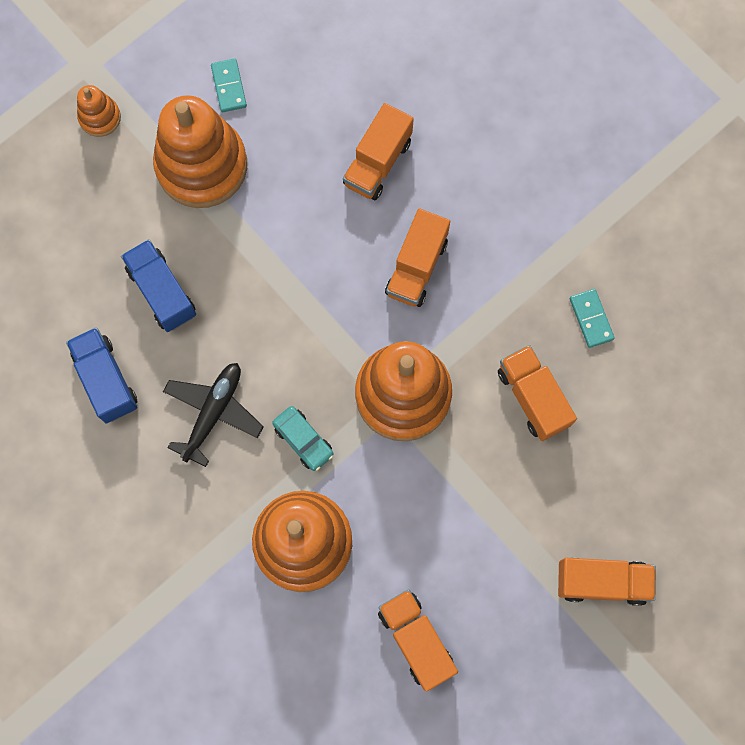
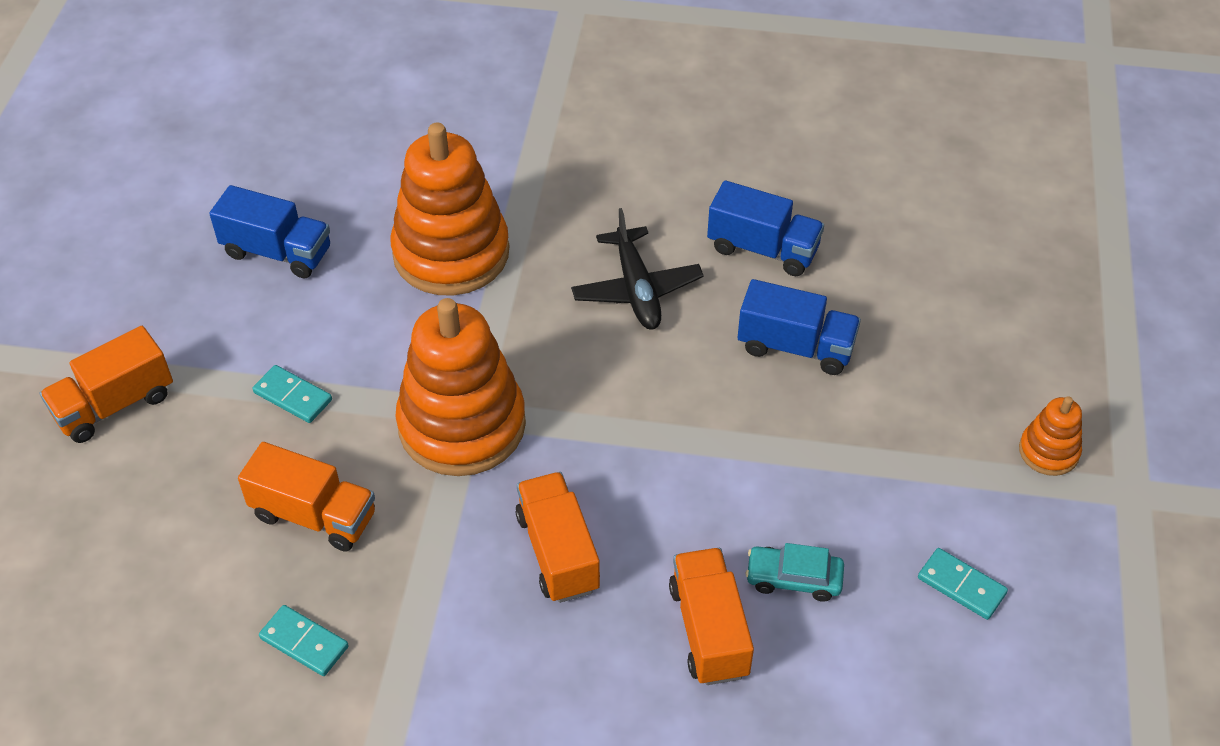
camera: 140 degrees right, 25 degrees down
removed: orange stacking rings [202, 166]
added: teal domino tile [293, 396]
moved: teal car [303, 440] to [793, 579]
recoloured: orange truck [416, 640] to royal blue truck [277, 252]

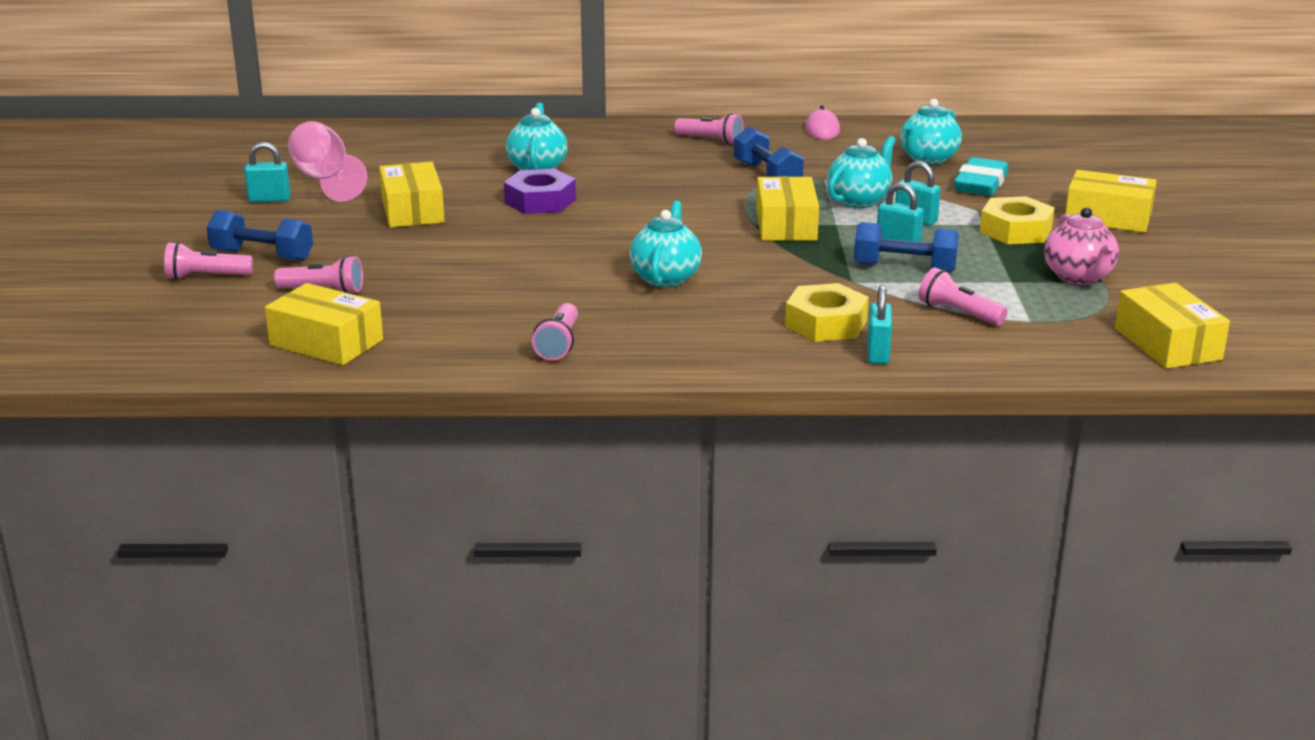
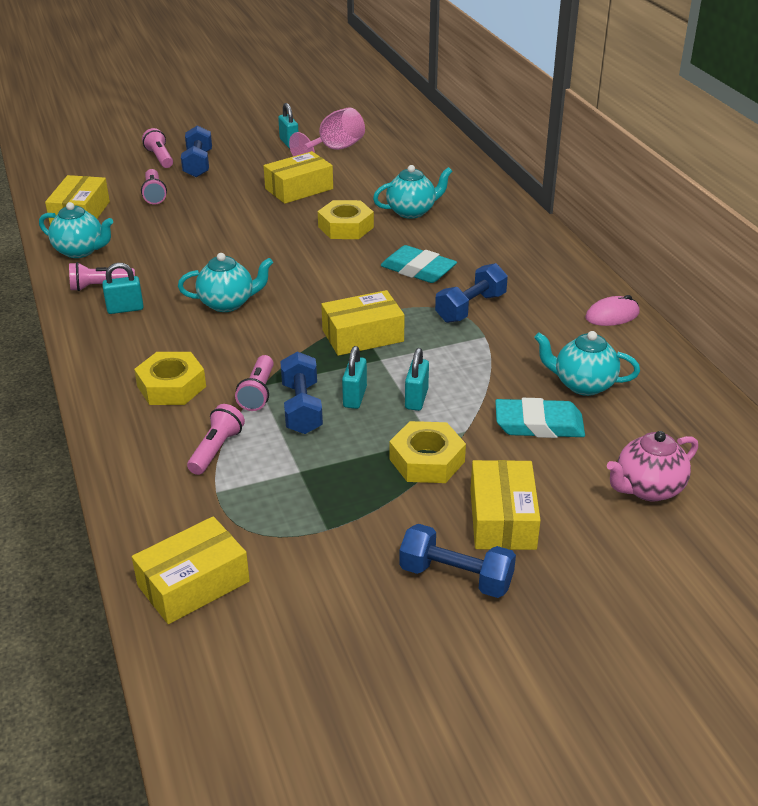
camera: 70 degrees right, 10 degrees up
added: teal pencil eraser [418, 270]; royal blue dumbbell [456, 577]
moved: teal teapot [859, 201] to [80, 251]; teal padlock [877, 354] to [125, 309]; rose-pink torch [710, 140] to [258, 392]; rose-pink teapot [1079, 277] to [647, 489]
recoloured: purple hex nut [540, 201] to golden hex nut [345, 227]

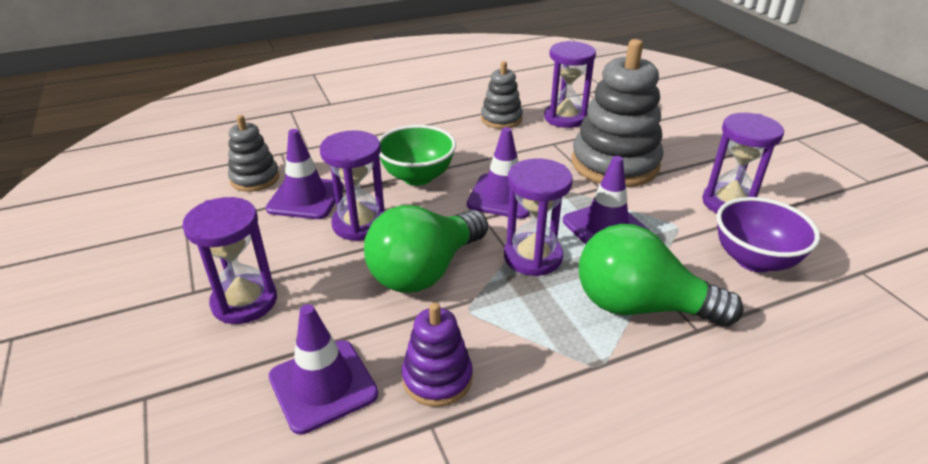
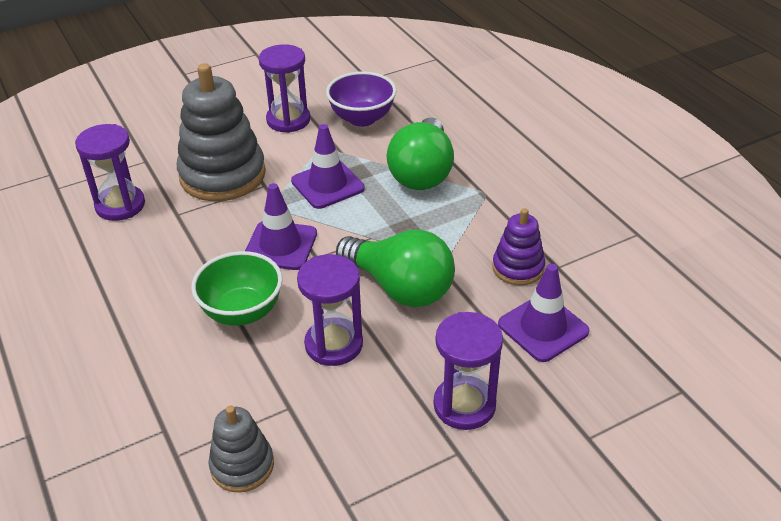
camera: 95 degrees left, 5 degrees up
removed: purple safety cone [305, 198]; grey stacking rings [501, 119]; purple sandglass [532, 257]

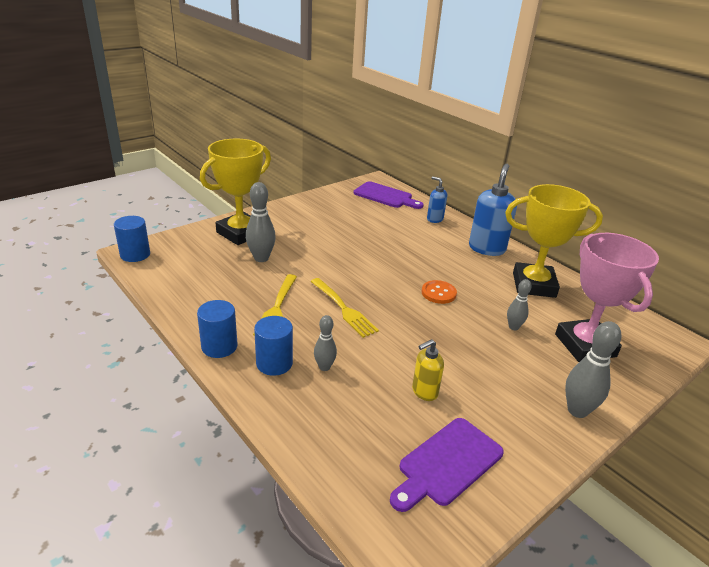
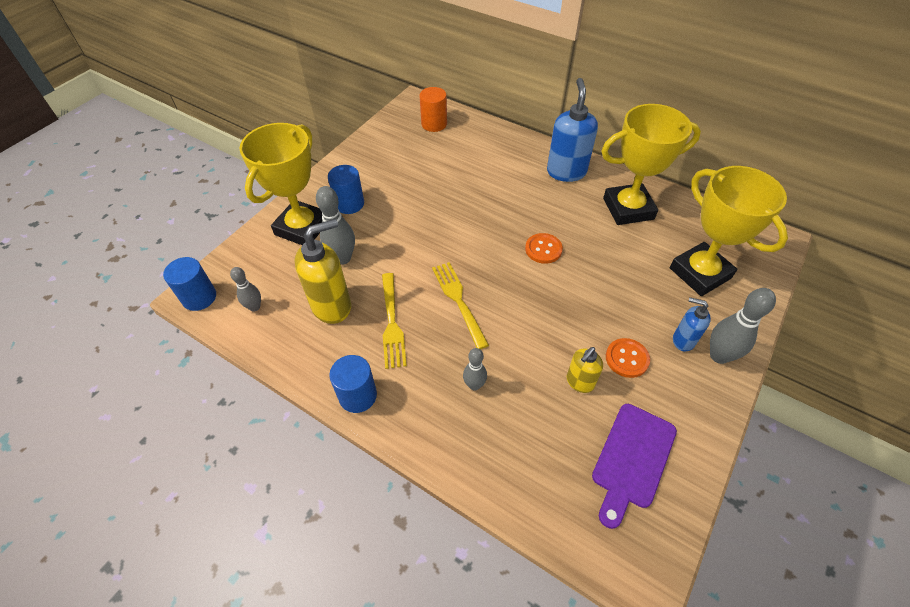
camera: 15 degrees left, 20 degrees up
added: golden soap dispenser [332, 306]; orange button [627, 358]
moved: grey tenpin [513, 327] to [255, 307]; royal blue cylinder shape [274, 363] to [349, 204]; royal blue soap dispenser [434, 219] to [683, 340]
replaced: purple bread board [385, 196] to orange cylinder shape [434, 124]
recoloured: rose-pink trophy [585, 345] to golden trophy [700, 273]
turned: golden fork [343, 308] = [459, 301] 150 degrees counterclockwise

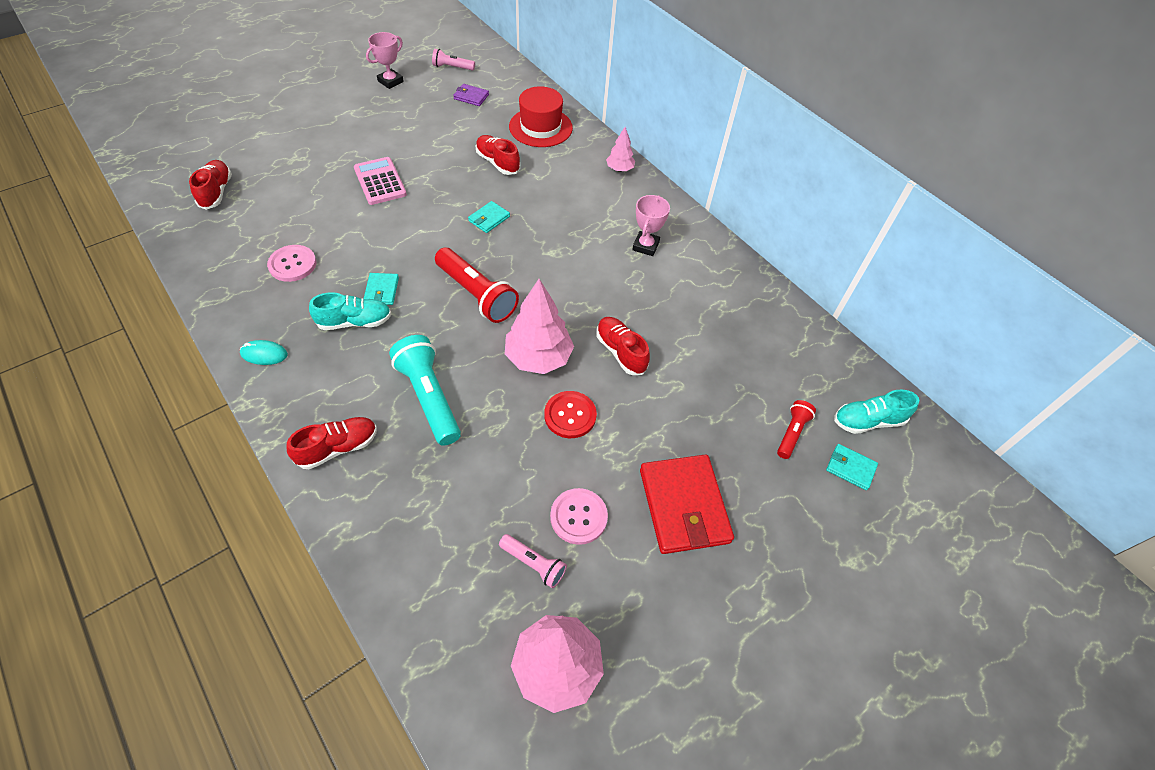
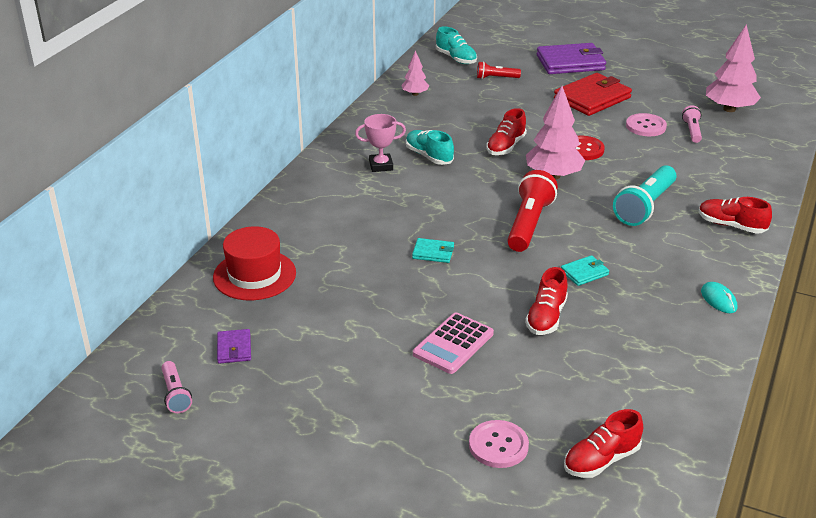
camera: 115 degrees left, 20 degrees down
removed: rose-pink trophy [390, 81]; teal card wallet [850, 468]
added: purple card wallet [570, 62]
moved: rose-pink tree [619, 169] to [415, 94]; teal sneaker [355, 322] to [429, 156]; rose-pink button [292, 264] to [498, 445]; scarlet sneaker [497, 162] to [546, 317]

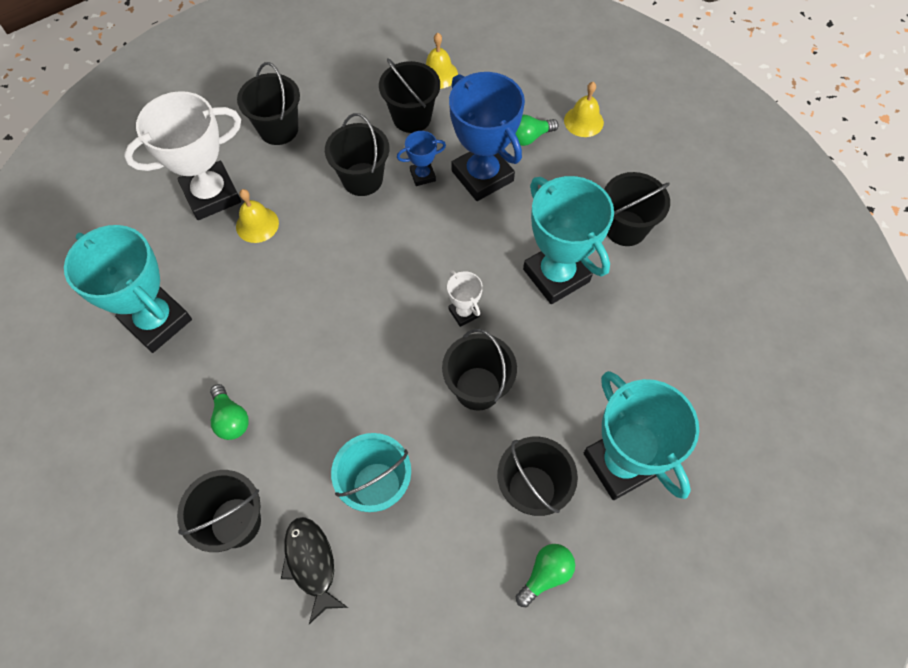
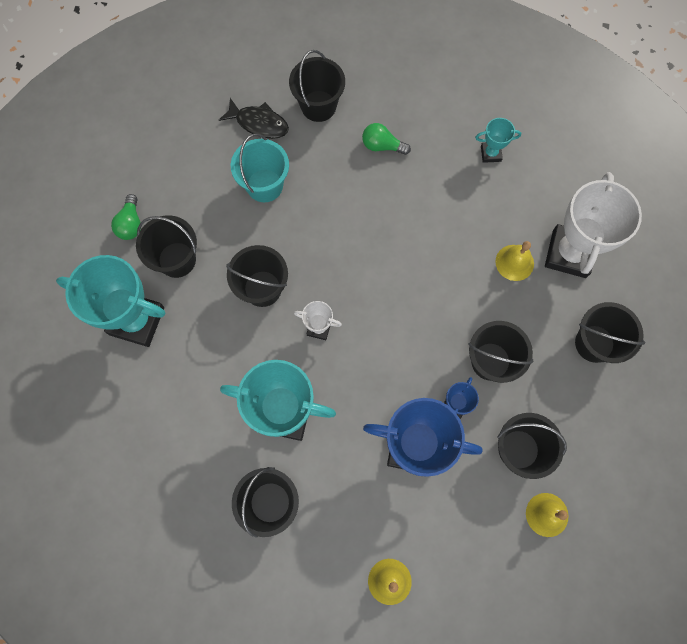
camera: 135 degrees right, 10 degrees up
removed: green bulb [529, 137]
resized: teal trophy [157, 321] = [490, 153] x0.46

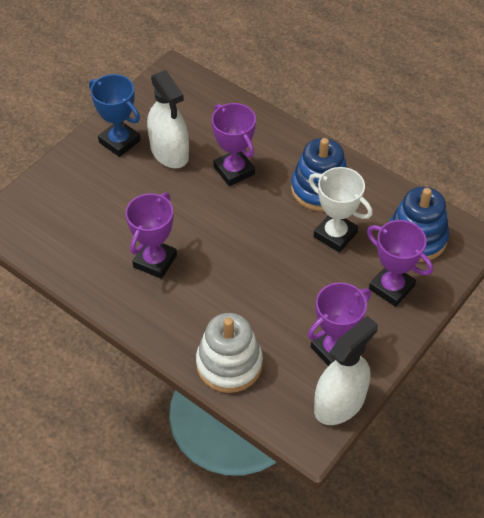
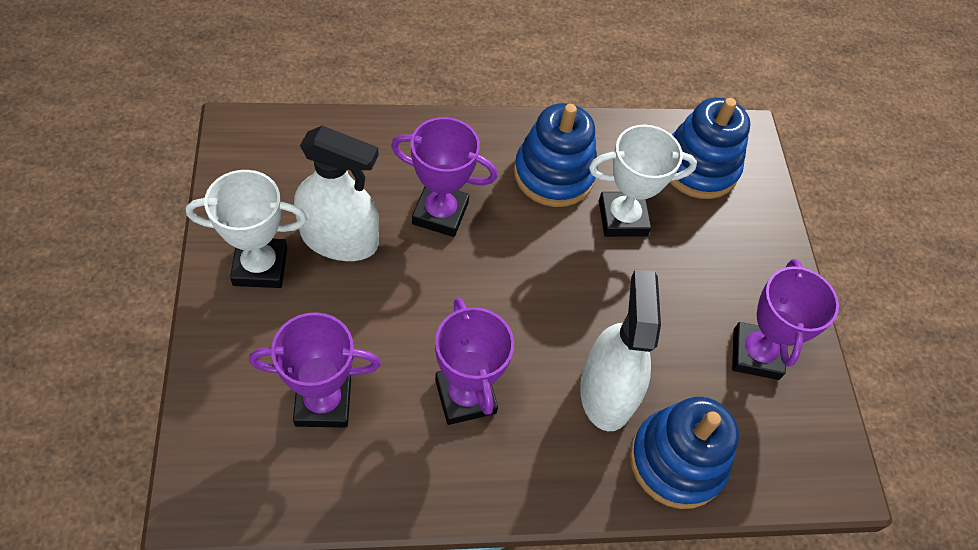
camera: 50 degrees left, 5 degrees up
moved: purple trophy [391, 287] to [323, 403]; snow-white spray bottle [339, 403] to [606, 392]
recoloured: royal blue trophy [119, 141] to snow-white trophy [260, 266]; snow-white stacking rings [229, 364] to royal blue stacking rings [677, 461]

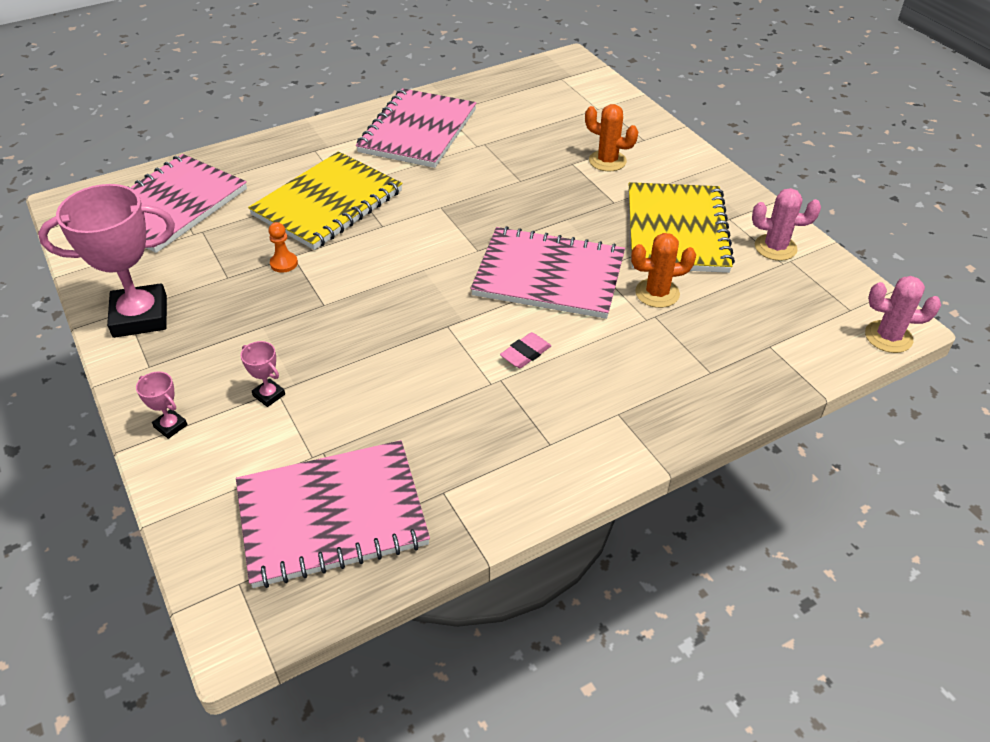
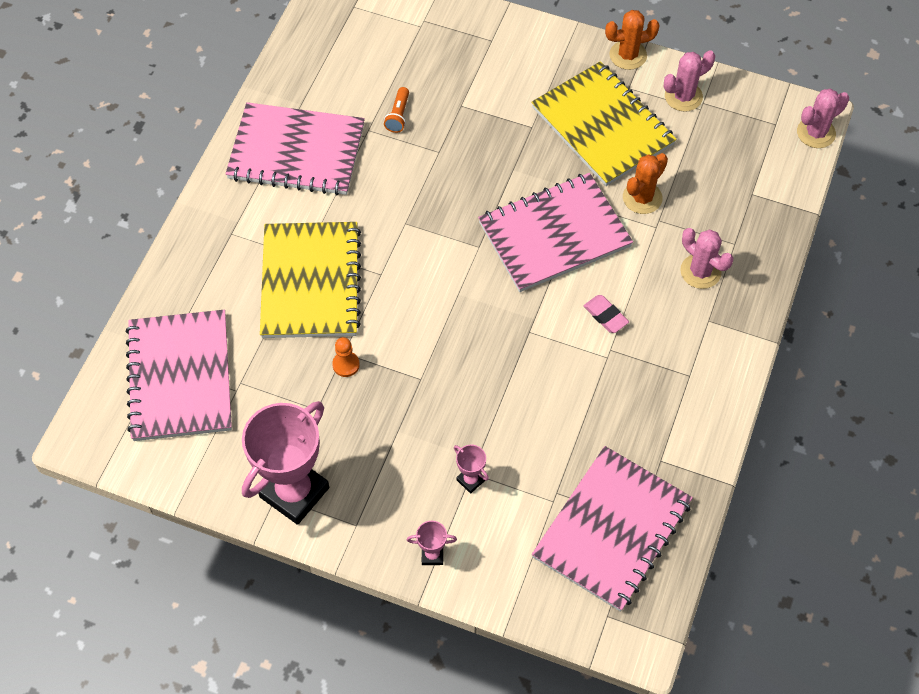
camera: 40 degrees left, 15 degrees up
added: orange torch [398, 115]; rose-pink cactus [700, 271]
moved: orange cactus [607, 161] to [628, 55]
turned: rose-pink exercise book [417, 131] = [296, 152] 60 degrees counterclockwise; rose-pink trophy [269, 395] = [470, 480] 45 degrees clockwise; rose-pink pencil eraser [525, 353] = [605, 316] 45 degrees counterclockwise

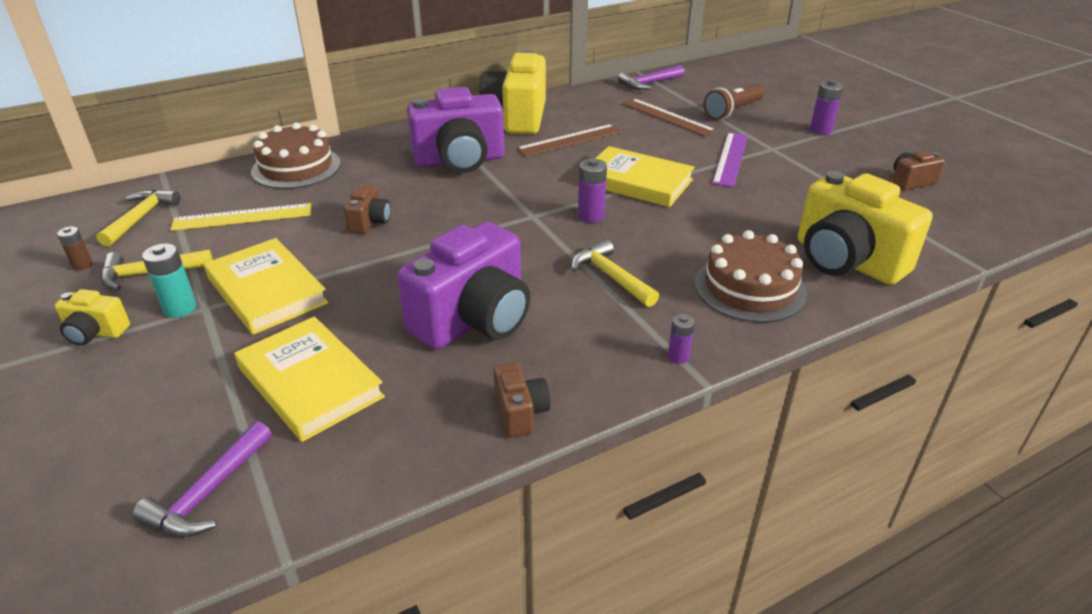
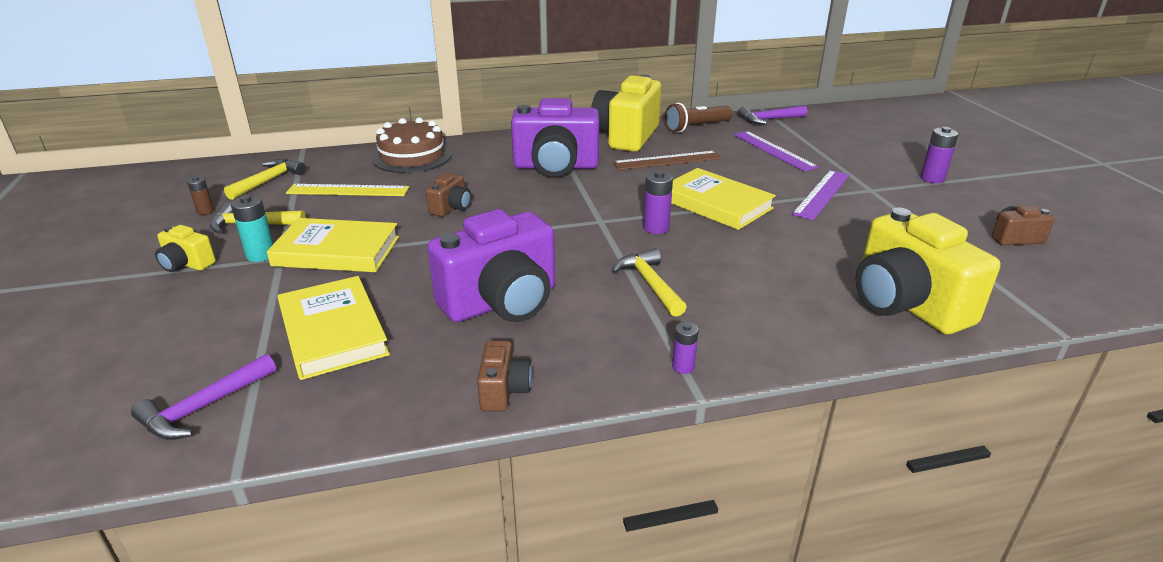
camera: 15 degrees right, 5 degrees down
removed: brown cake [750, 288]
moved: brown torch [732, 111] to [696, 127]
recoloured: brown ruler [668, 117] to purple ruler [774, 150]
turned: golden hardcover [266, 290] = [336, 251] 60 degrees counterclockwise

